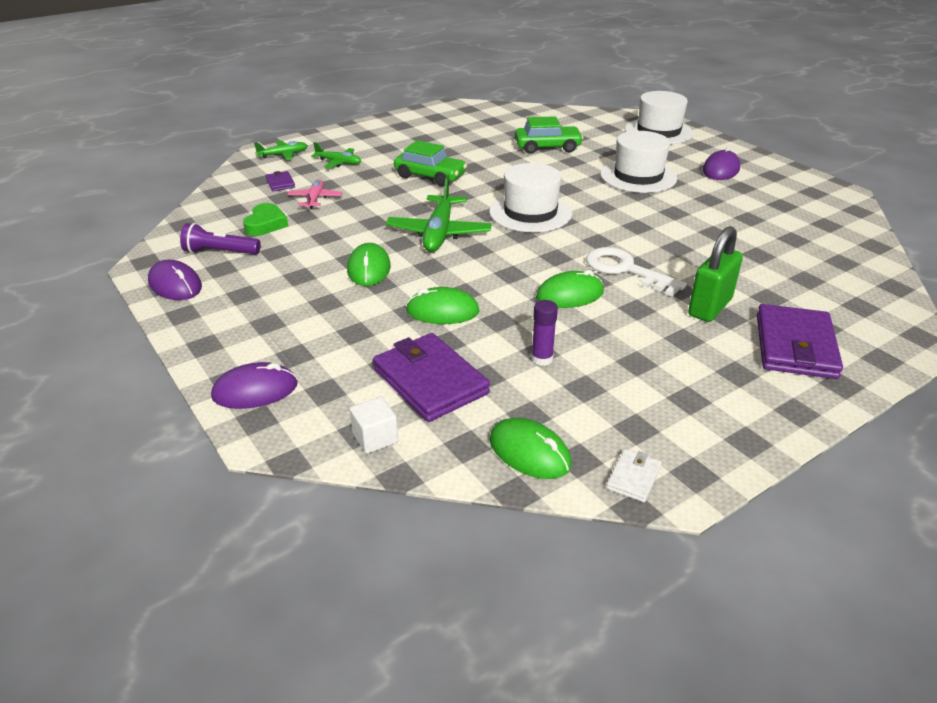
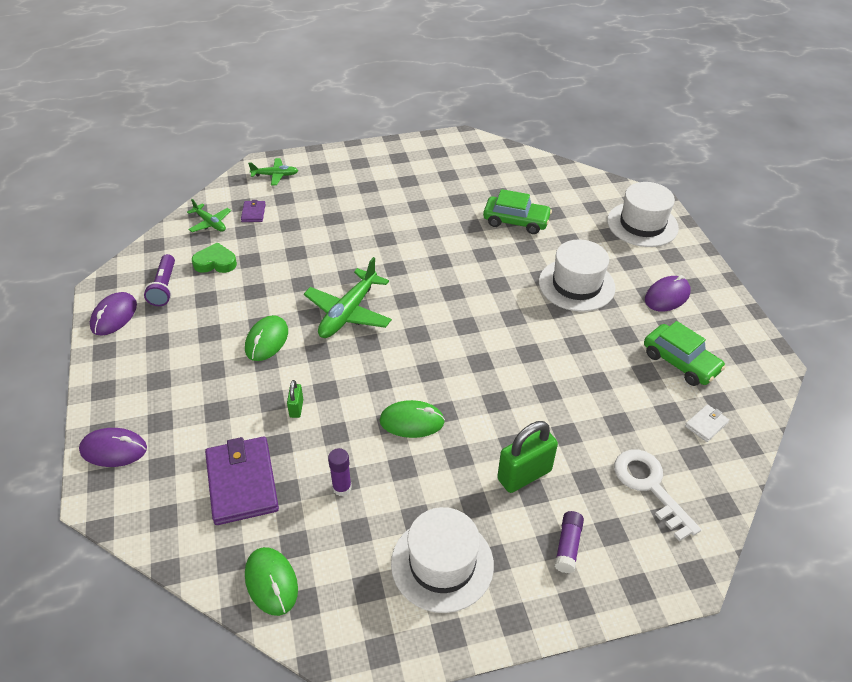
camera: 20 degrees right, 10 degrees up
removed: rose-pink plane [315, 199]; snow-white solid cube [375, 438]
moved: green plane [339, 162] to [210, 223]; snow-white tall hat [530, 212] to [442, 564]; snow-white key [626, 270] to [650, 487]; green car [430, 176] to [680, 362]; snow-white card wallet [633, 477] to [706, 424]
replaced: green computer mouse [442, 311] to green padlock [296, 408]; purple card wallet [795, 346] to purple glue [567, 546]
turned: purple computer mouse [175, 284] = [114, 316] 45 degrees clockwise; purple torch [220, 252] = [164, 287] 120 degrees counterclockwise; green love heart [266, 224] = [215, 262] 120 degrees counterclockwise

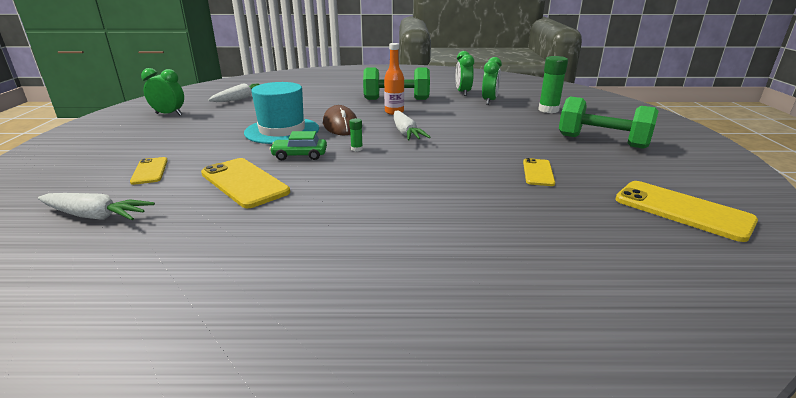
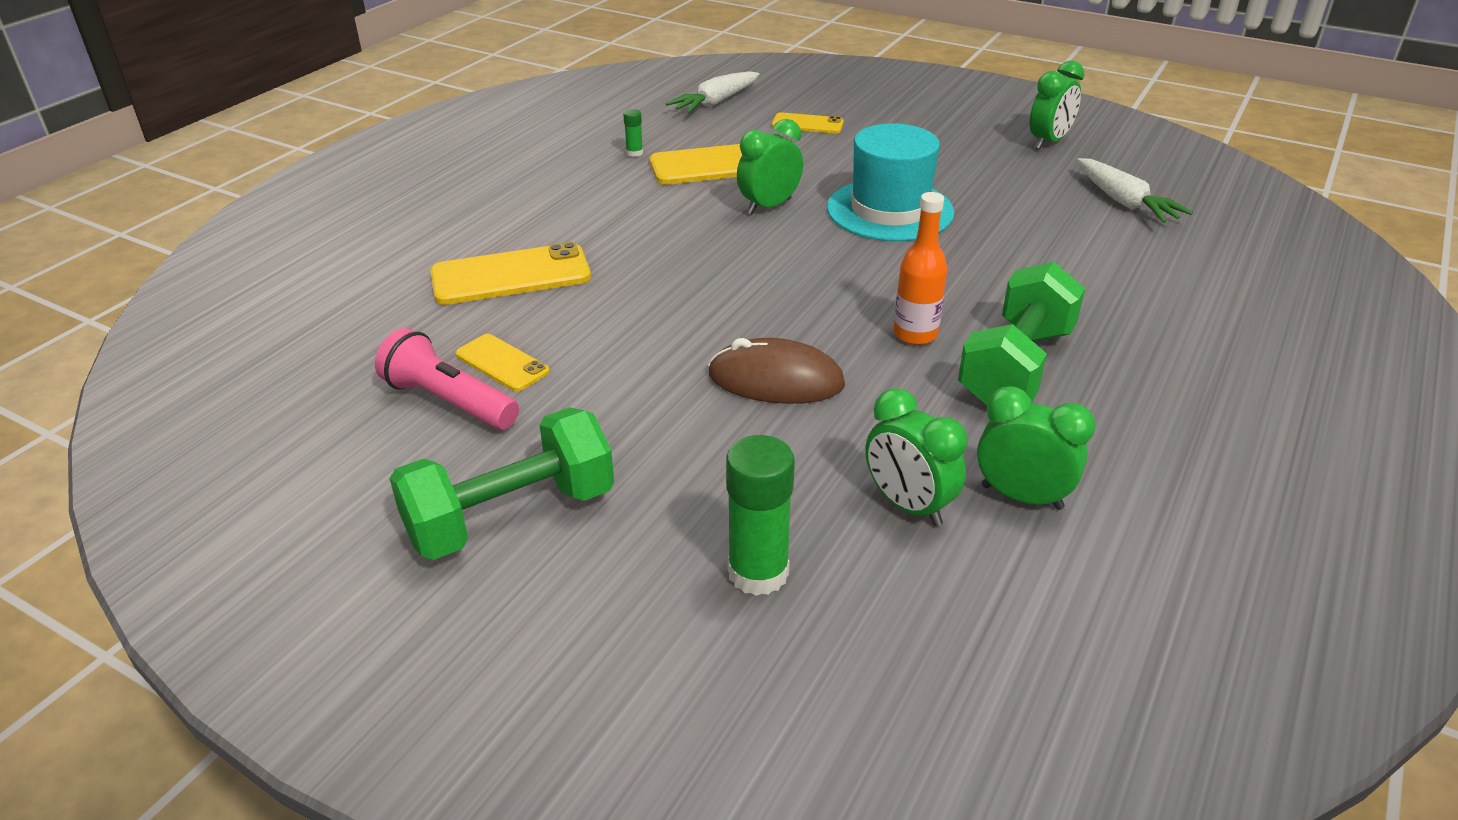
camera: 120 degrees right, 10 degrees up
removed: snow-white carrot [406, 133]
added: rose-pink torch [449, 402]
moved: golden smartphone [682, 210] to [510, 275]; green glue [356, 149] to [634, 153]; brown computer mouse [340, 125] to [776, 380]
replaced: green car [300, 155] to green alarm clock [769, 206]

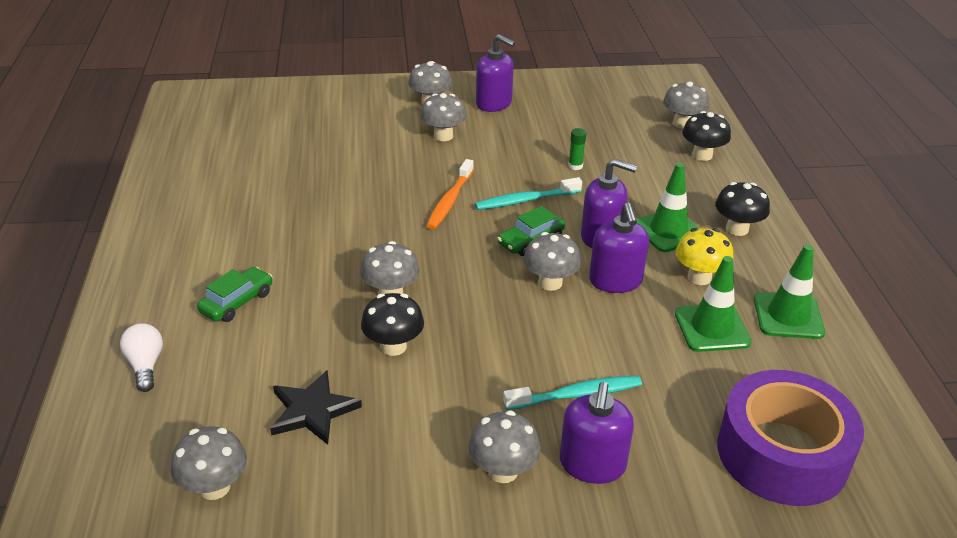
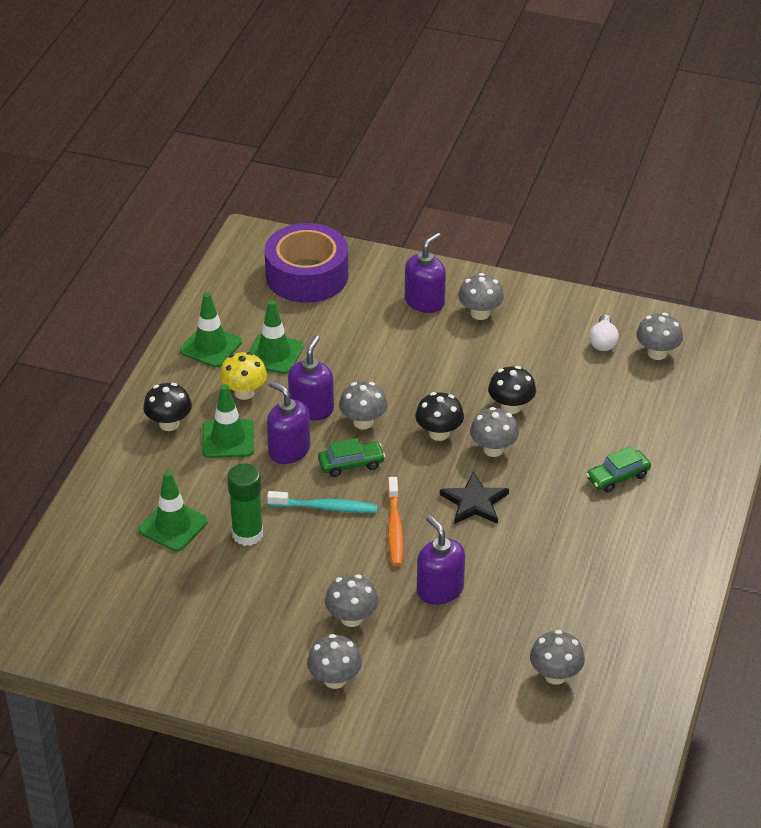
camera: 155 degrees left, 5 degrees up
removed: teal toothbrush [576, 395]
added: green safety cone [173, 526]
moved: jet-black fungus [702, 155] to [439, 433]; purple soap dispenser [494, 103] to [440, 590]; jet-black five-pointed star [312, 410] to [474, 502]; grey fungus [682, 124] to [555, 675]; snow-white bulb [145, 365] to [603, 341]
turned: orange toothbrush [450, 201] = [395, 528] 135 degrees clockwise
resized: green glue [575, 166] = [247, 534] x2.04

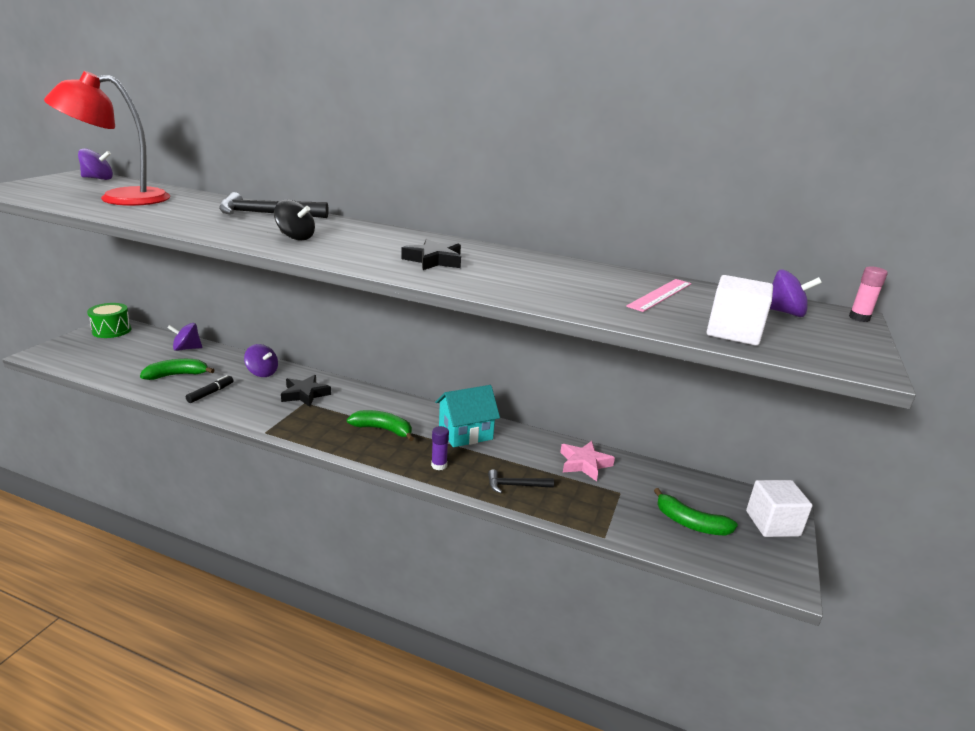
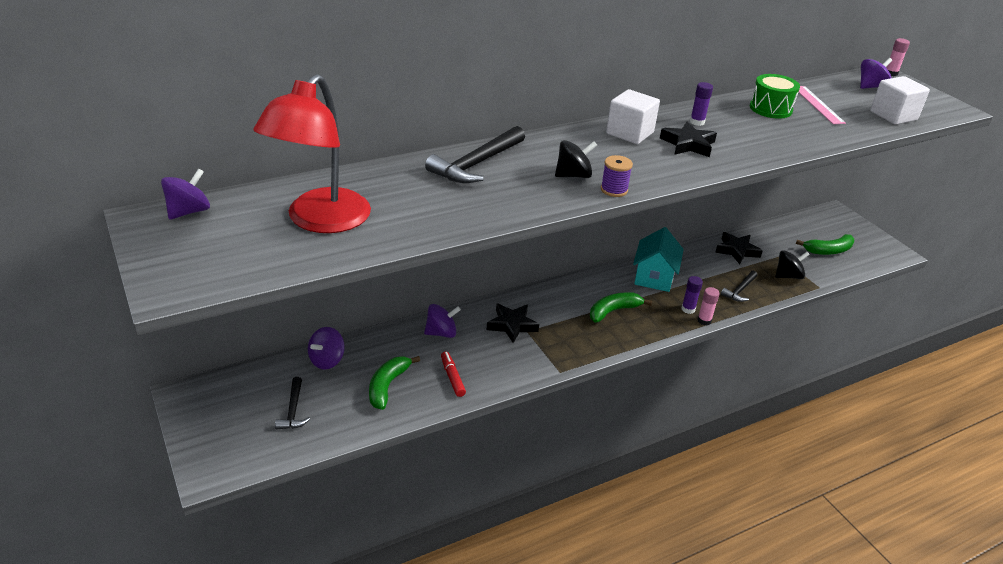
camera: 50 degrees left, 10 degrees up
added: jet-black carpenter's hammer [293, 410]; purple reel of thread [614, 190]; purple glue [697, 122]; rose-pink glue [704, 320]; jet-black spinning top [788, 276]
moved: snow-white solid cube [772, 523] to [630, 133]; green drum [112, 330] to [770, 109]
recoloured: jet-black felt pen [210, 393] to scarlet felt pen [452, 377]; rose-pink five-pointed star [584, 464] to jet-black five-pointed star [737, 251]

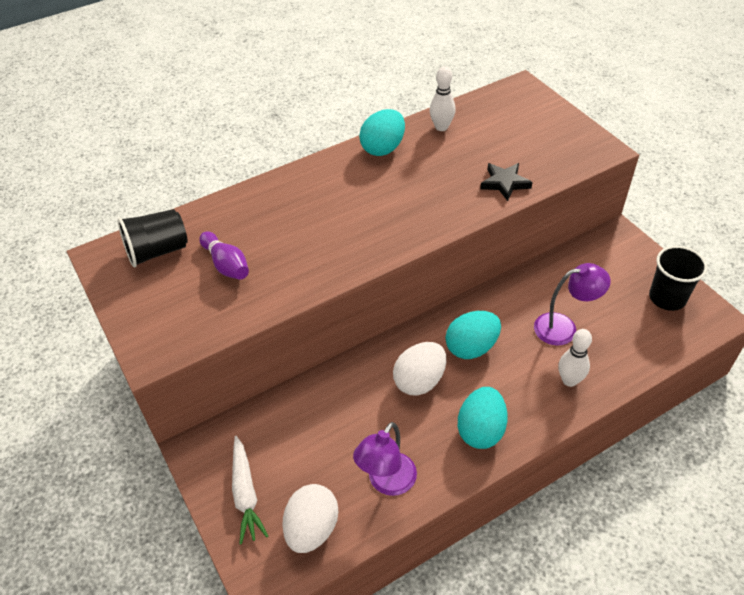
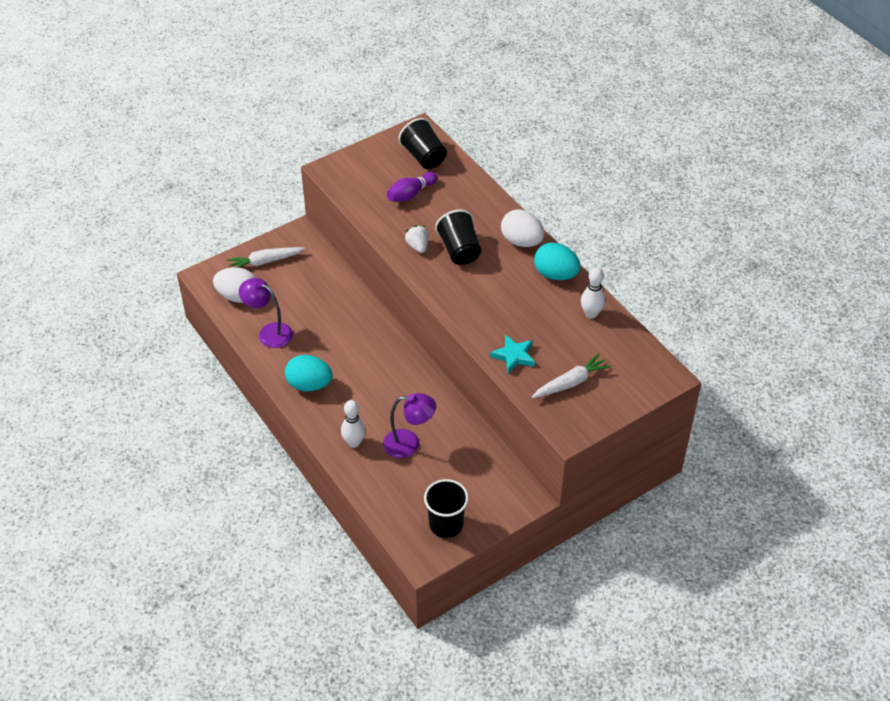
camera: 85 degrees right, 0 degrees up
removed: teal toy egg [471, 347]
added: snow-white toy strawberry [418, 246]; jet-black beaker [459, 250]; snow-white carrot [571, 382]
moved: snow-white toy egg [419, 381] to [521, 241]
recoloured: jet-black five-pointed star [504, 183] to teal five-pointed star [513, 356]
turned: purple desk lamp [564, 327] = [409, 444] 75 degrees counterclockwise

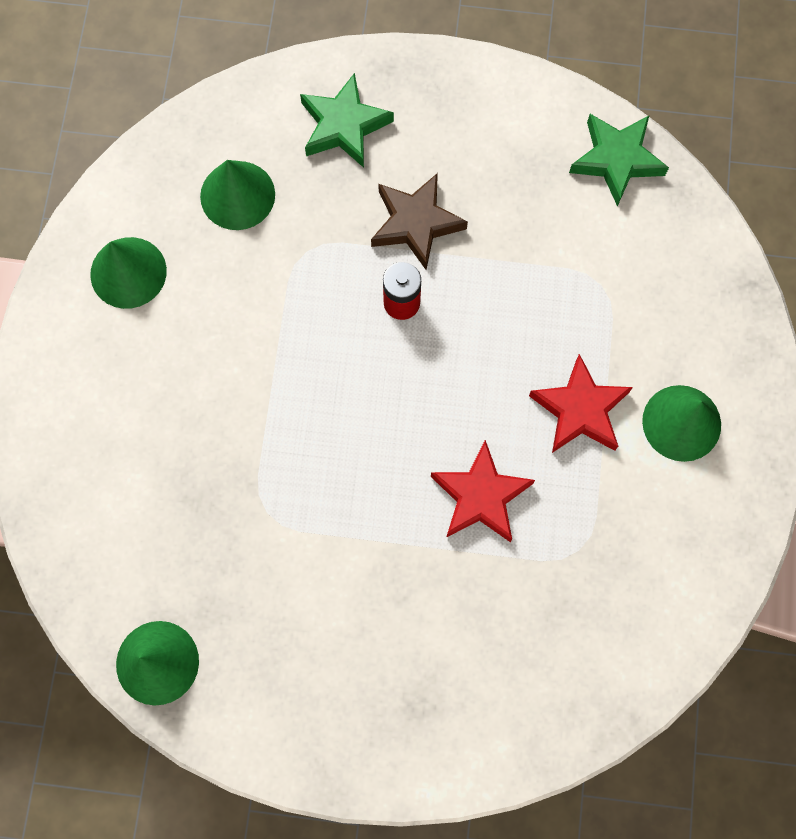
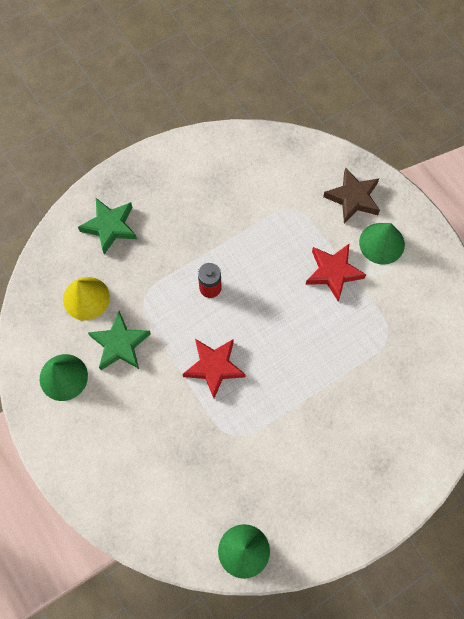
camera: 40 degrees left, 5 degrees down
moved: green five-pointed star [616, 160] to [120, 344]; scarlet five-pointed star [480, 496] to [214, 367]; brown five-pointed star [415, 223] to [353, 198]
recoloured: green cone [237, 195] to golden cone [86, 298]

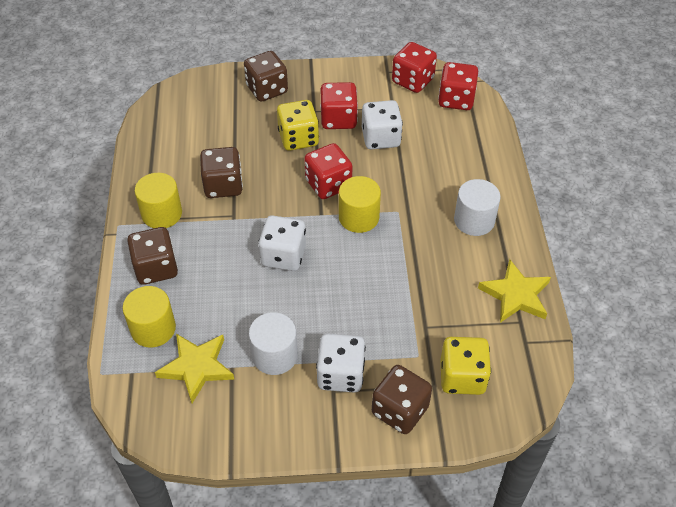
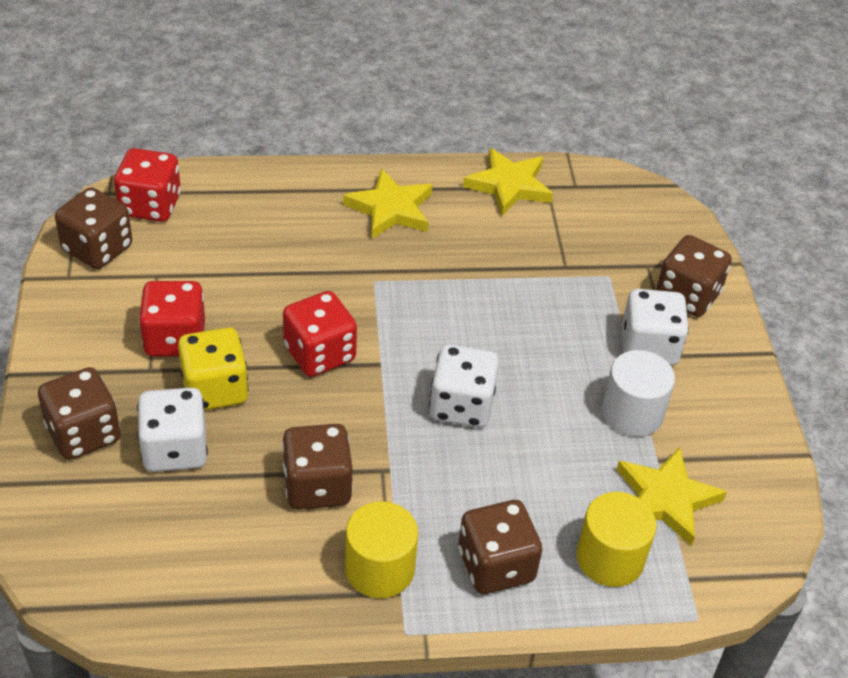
camera: 95 degrees left, 5 degrees down
removed: golden cylinder shape [358, 217]; golden dice [462, 377]
moved: snow-white dice [380, 138] to [175, 449]
replaced: snow-white cylinder shape [474, 220] to golden five-pointed star [390, 209]
recoloured: scarlet dice [412, 81] to brown dice [97, 249]

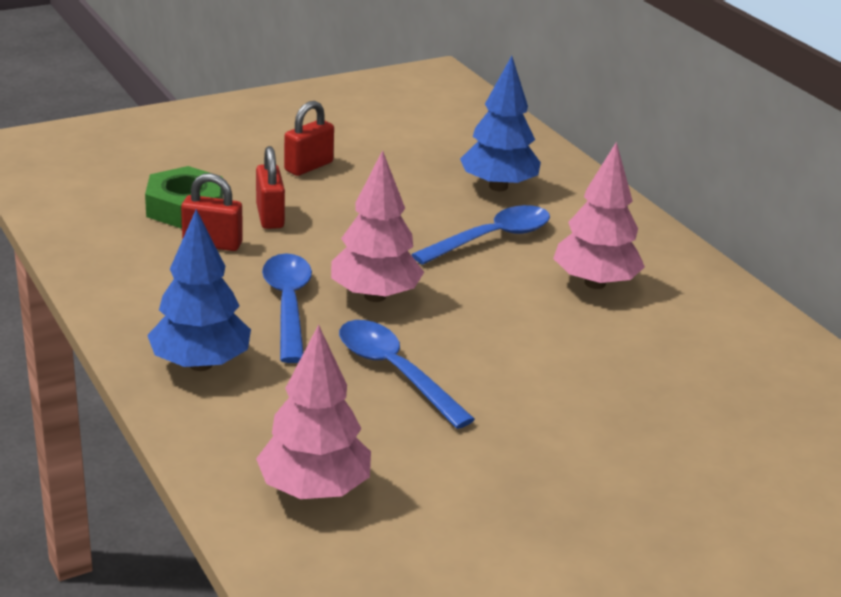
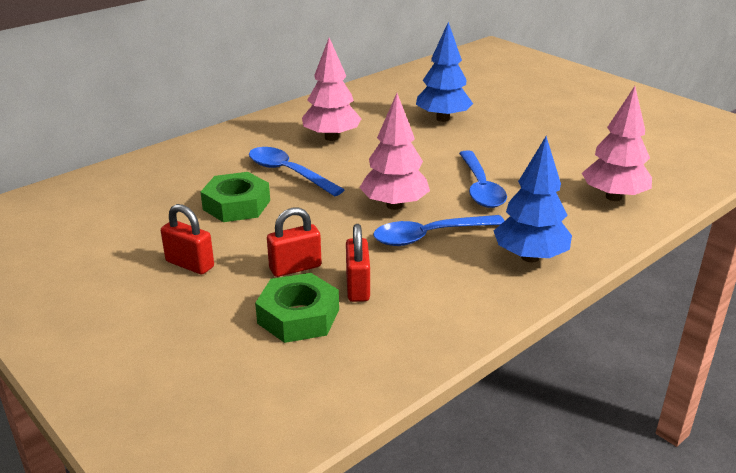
camera: 100 degrees left, 0 degrees up
added: green hex nut [236, 205]
moved: royal blue tree [498, 186] to [442, 118]
turned: royal blue spoon [395, 372] = [480, 188] 45 degrees counterclockwise

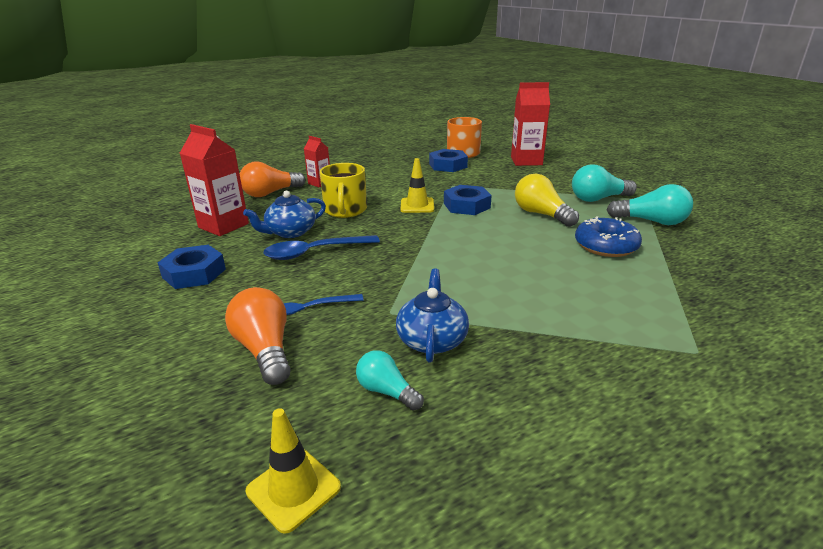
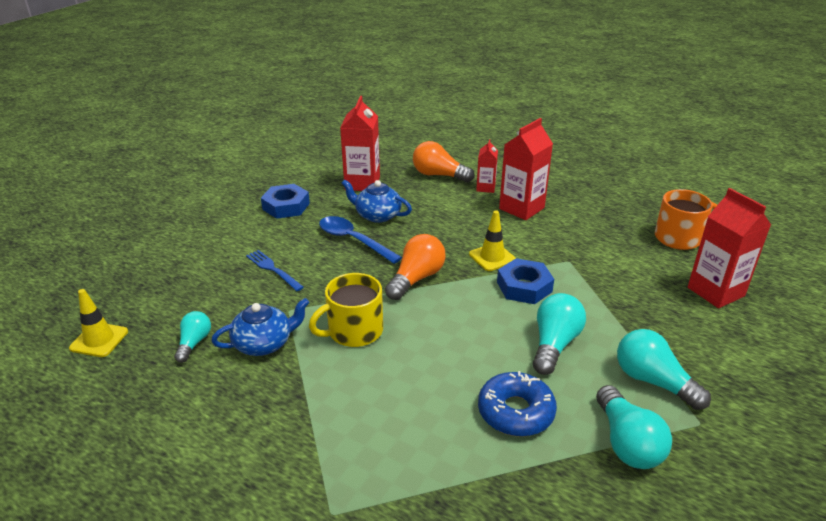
camera: 60 degrees right, 5 degrees up
removed: royal blue hex nut [448, 165]
added: scarlet milk carton [521, 208]
moved: golden tea mug [345, 210] to [354, 331]; orange bulb [265, 350] to [416, 278]
recoloured: golden bulb [541, 214] to teal bulb [554, 344]

